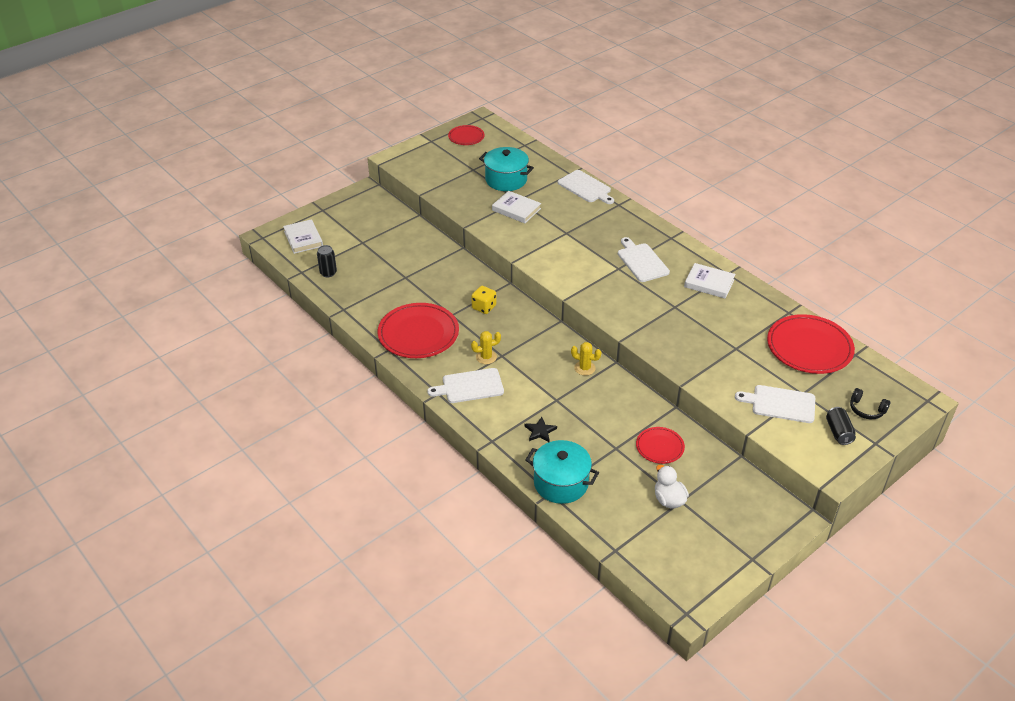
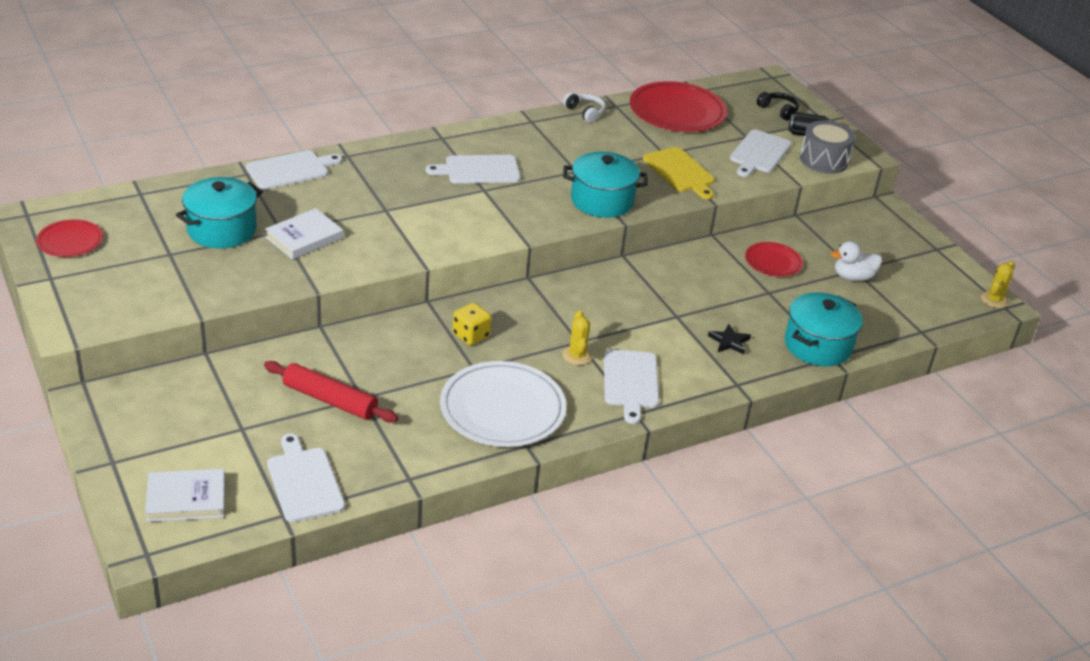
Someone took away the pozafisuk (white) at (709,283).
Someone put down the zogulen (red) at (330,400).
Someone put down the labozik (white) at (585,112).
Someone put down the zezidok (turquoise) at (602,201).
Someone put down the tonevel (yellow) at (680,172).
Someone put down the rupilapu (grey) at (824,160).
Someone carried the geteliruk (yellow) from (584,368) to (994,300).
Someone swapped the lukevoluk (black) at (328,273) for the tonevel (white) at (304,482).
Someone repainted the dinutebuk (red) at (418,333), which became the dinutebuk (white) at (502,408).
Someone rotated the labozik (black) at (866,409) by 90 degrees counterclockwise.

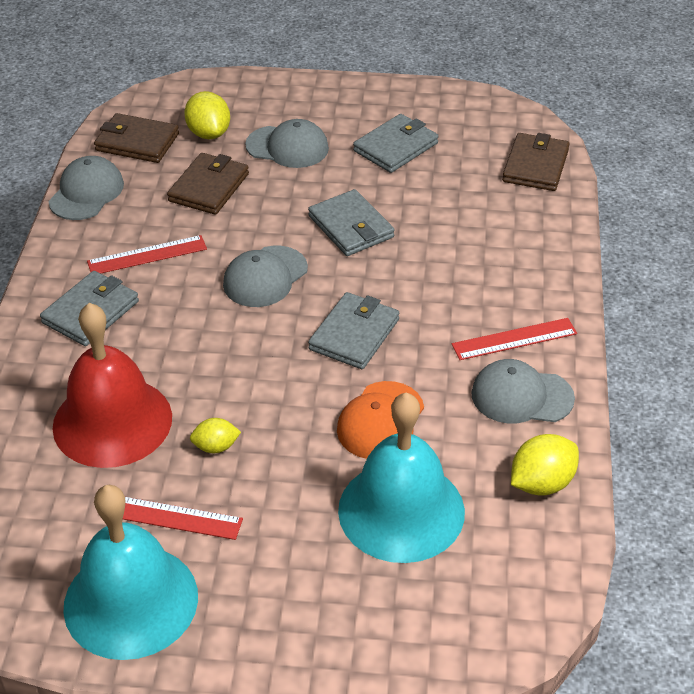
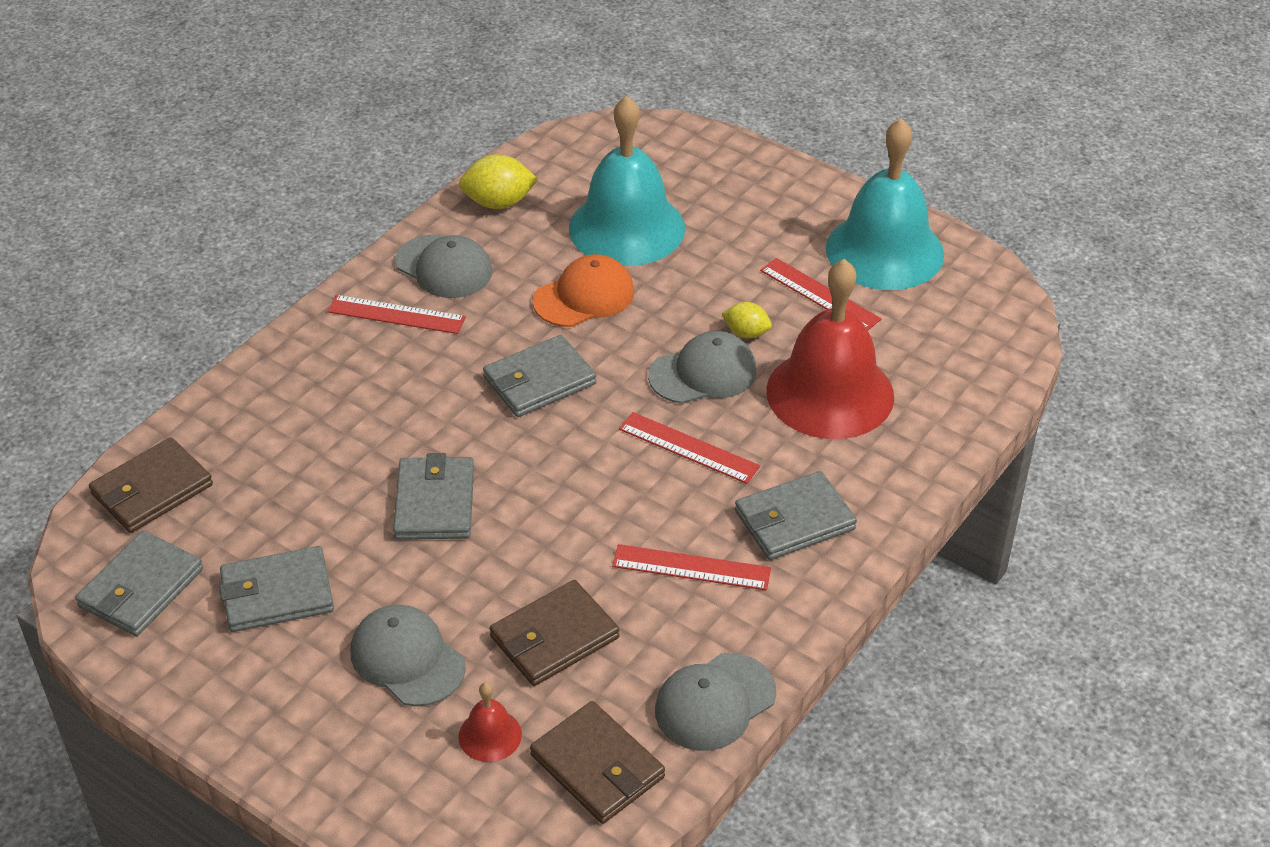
Someone put down the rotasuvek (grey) at (141,588).
Someone put down the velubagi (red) at (688,448).
Someone carried the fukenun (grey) from (265,277) to (703,373).
Someone swapped the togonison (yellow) at (209,133) for the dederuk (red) at (490,735).

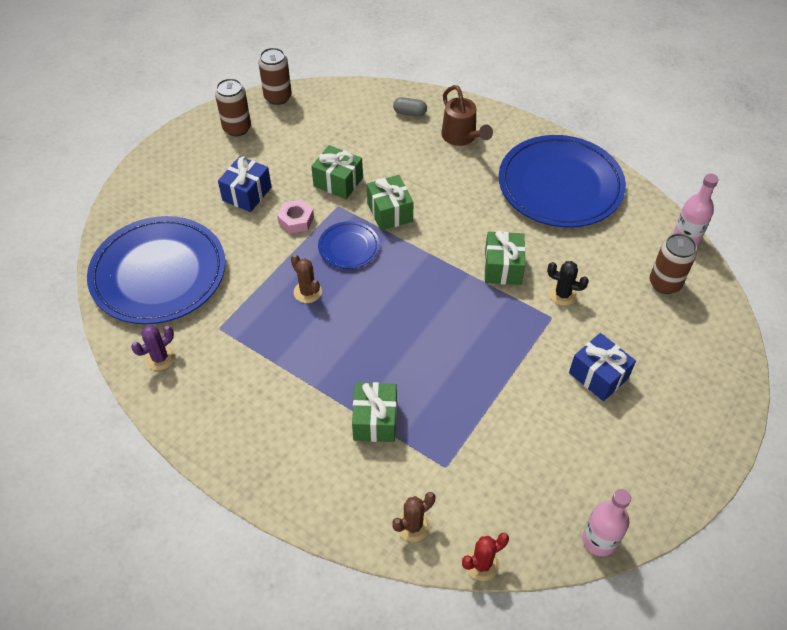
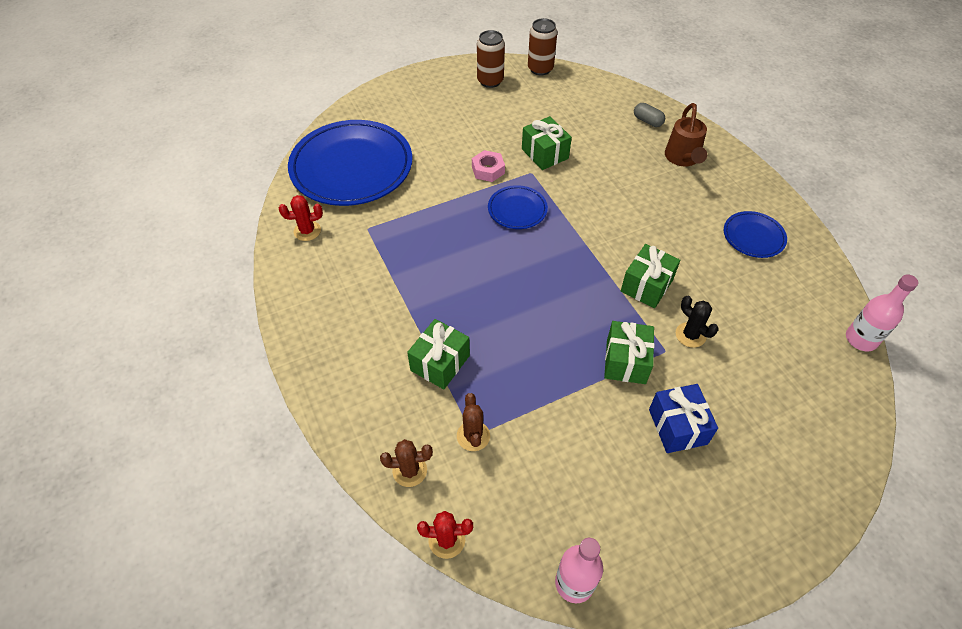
Someone took away the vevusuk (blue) at (247,194).
Someone took away the lukevoluk (brown) at (664,283).
Someone carried the geteliruk (brown) from (307,292) to (473,436).
Someone carried the vevusuk (green) from (389,212) to (626,361).
Someone repainted the geteliruk (purple) at (160,358), which became the geteliruk (red) at (307,231).
Someone scaled the dinutebuk (blue) at (560,185) by 0.46.

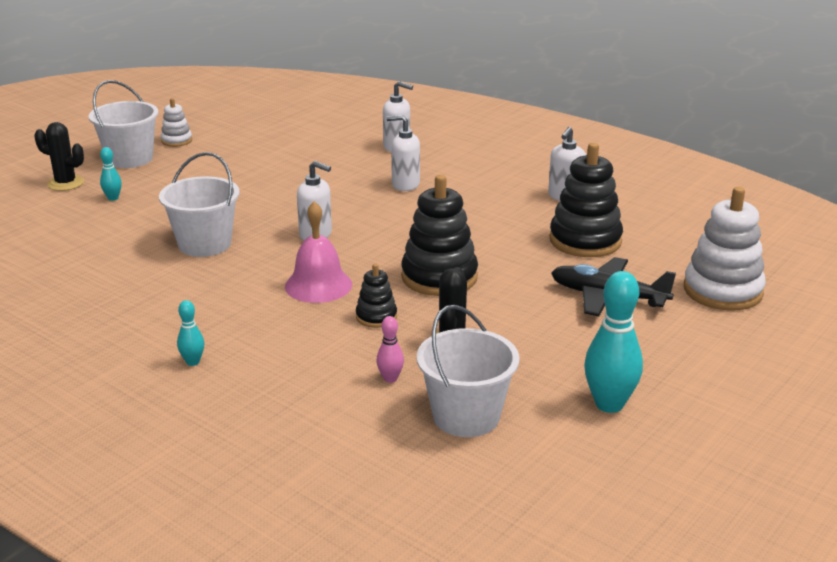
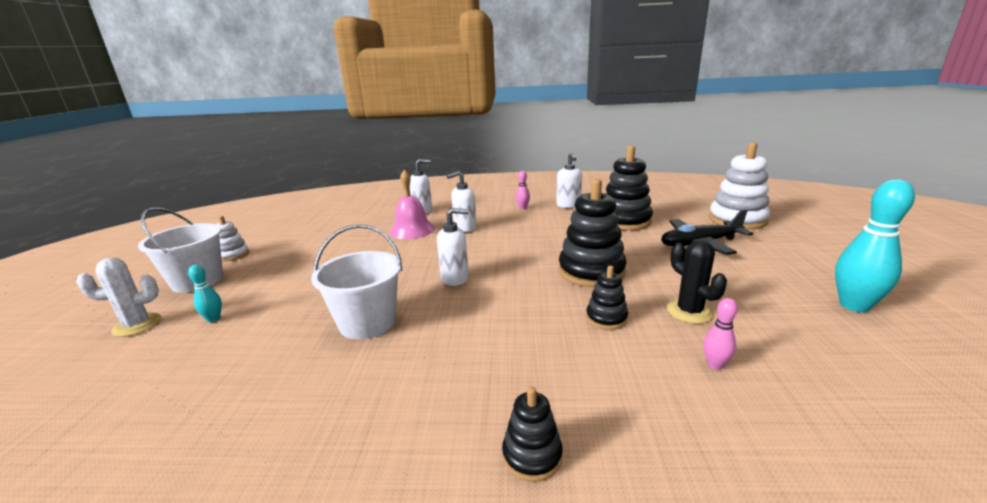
Someone took away the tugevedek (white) at (466,416).
Someone put down the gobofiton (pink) at (523,208).
Someone carried the dederuk (pink) from (318,285) to (412,230).
Someone swapped the gobofiton (turquoise) at (193,362) for the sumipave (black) at (532,455).
Someone repainted the geteliruk (black) at (65,183), which became the geteliruk (white) at (137,325).

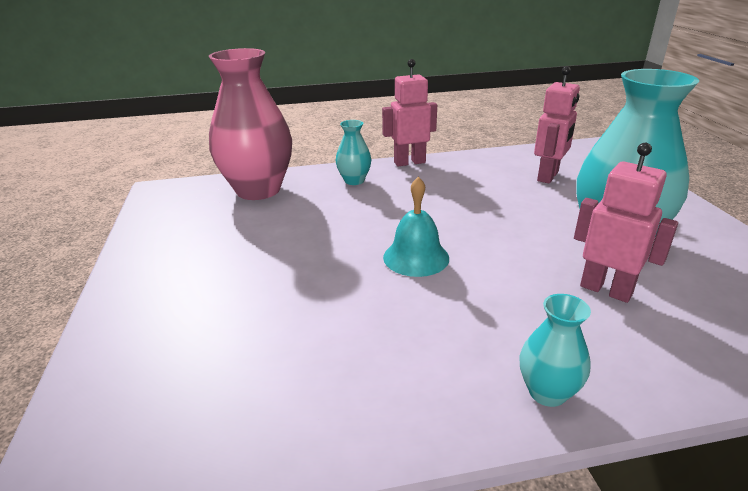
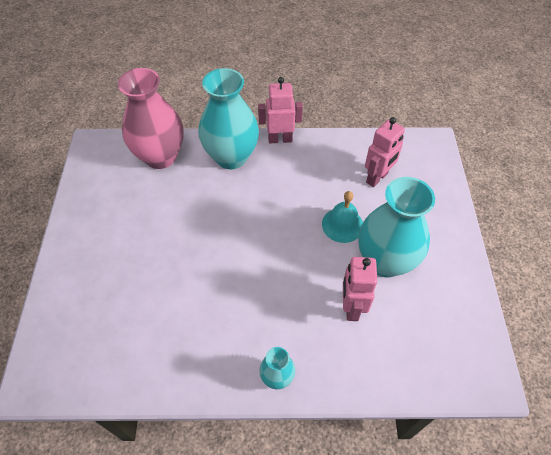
Someone carried the dederuk (turquoise) from (416,257) to (342,225).
Someone rotated the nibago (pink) at (606,290) by 135 degrees counterclockwise.
Someone scaled the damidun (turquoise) at (354,181) by 2.15.

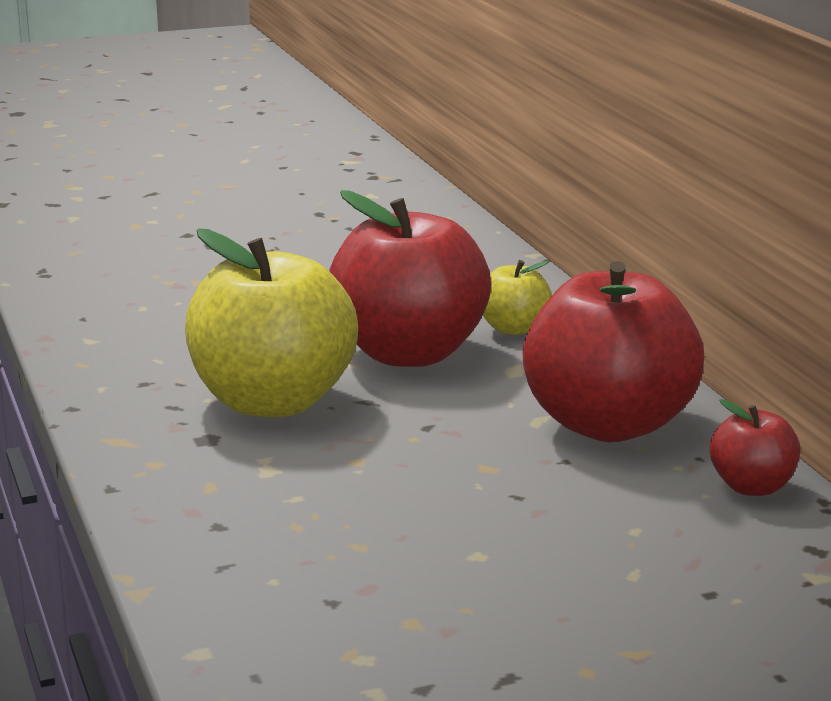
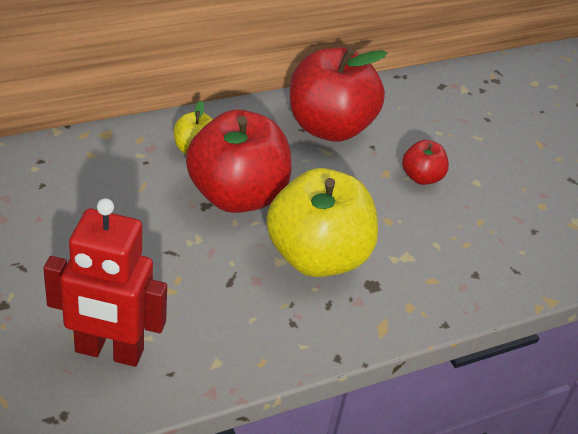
Someone put down the nibago (red) at (109,351).
Someone carried the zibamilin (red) from (752,487) to (421,177).

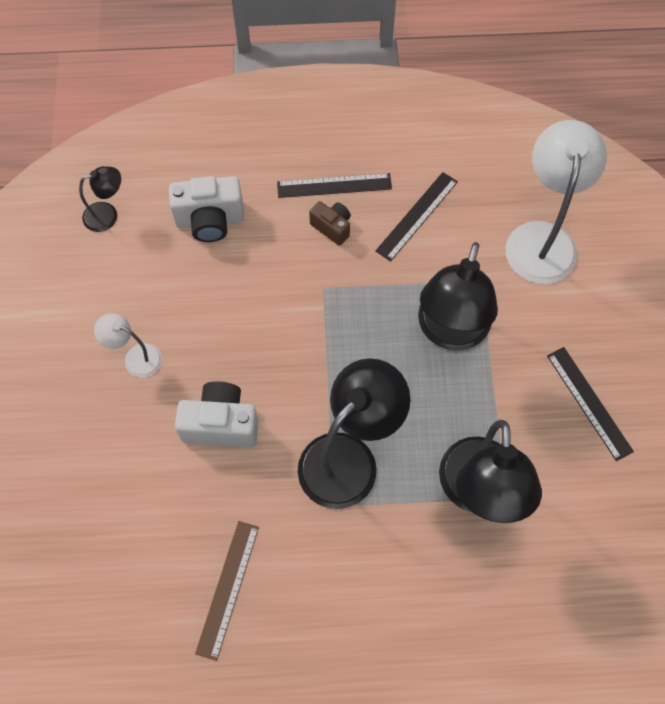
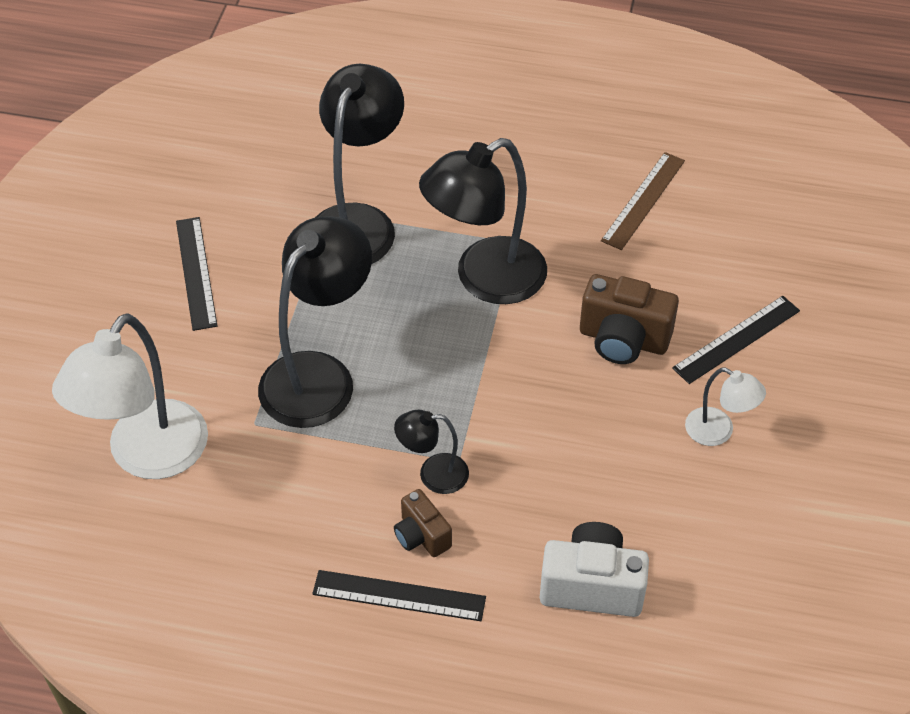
Someone carried the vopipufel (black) from (107,215) to (433,474).
Someone carried the velubagi (black) from (417,216) to (736,339).
Someone repainted the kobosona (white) at (221,424), which became the kobosona (brown) at (623,340).

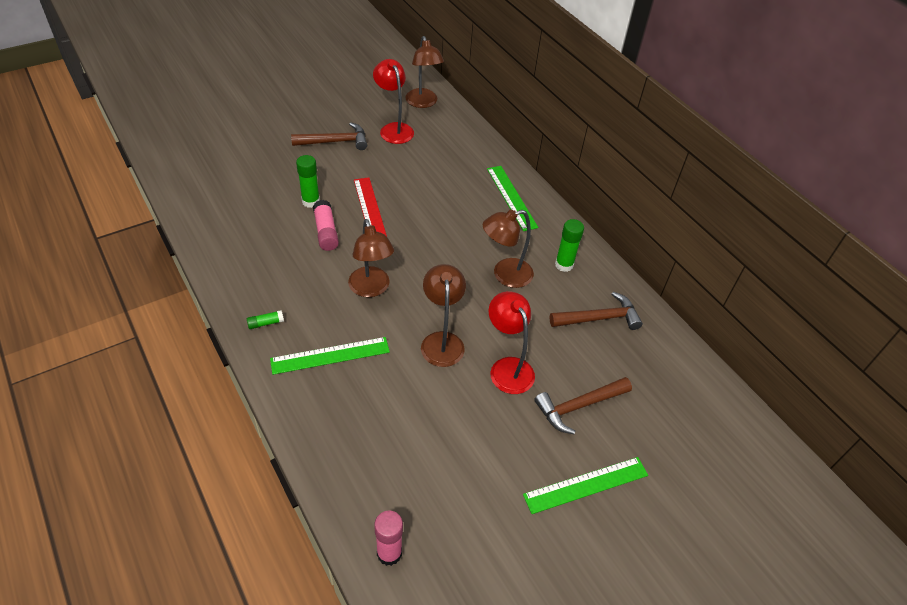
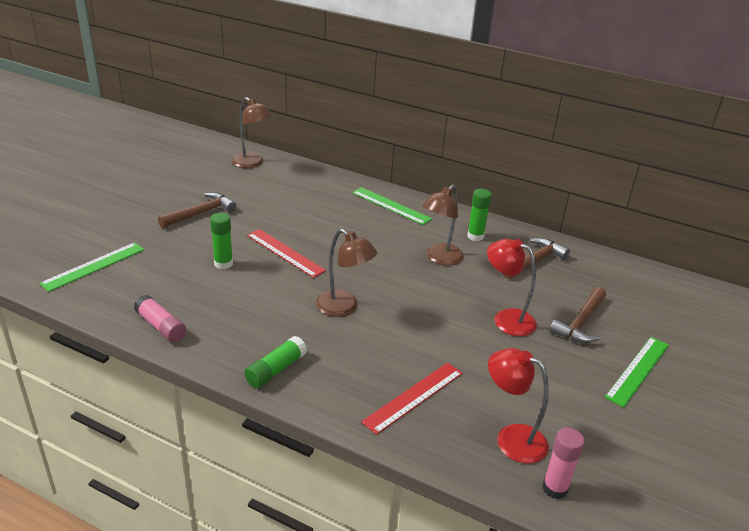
Someone took away the vopipufel (brown) at (442,341).
Someone put down the velubagi (red) at (413,397).
Someone carried the velubagi (green) from (330,355) to (93,266).
Someone carried the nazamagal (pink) from (326,232) to (161,326).
Someone carried the vopipufel (red) from (394,129) to (511,438).
Someone scaled the nazamagal (green) at (265,323) by 1.76.

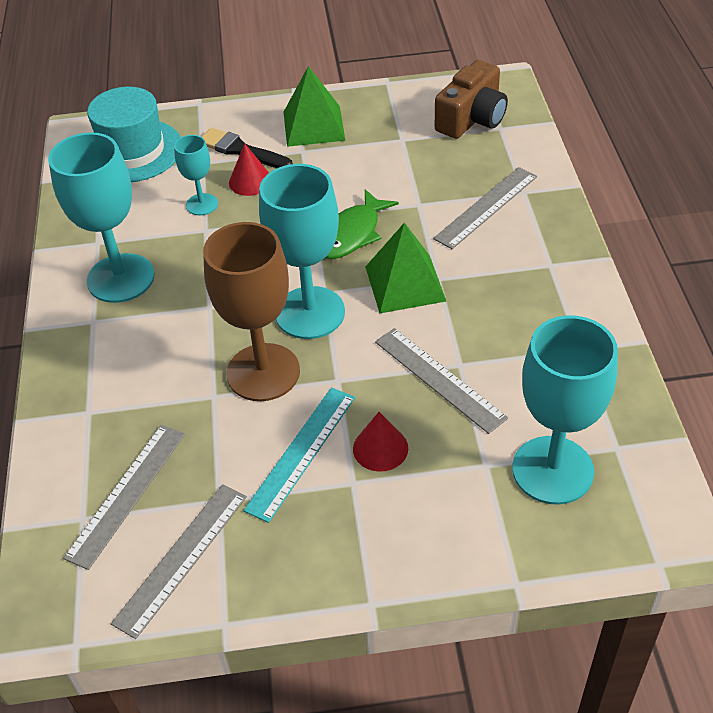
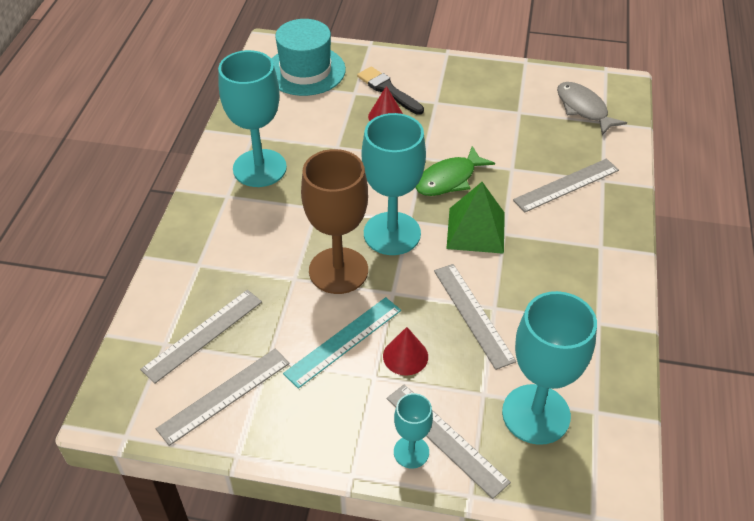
Someone took away the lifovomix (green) at (314,125).
Someone put down the velubagi (grey) at (446,439).
Someone carried the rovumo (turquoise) from (202,204) to (411,452).
Someone swapped the kobosona (brown) at (472,119) for the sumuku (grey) at (583,109).

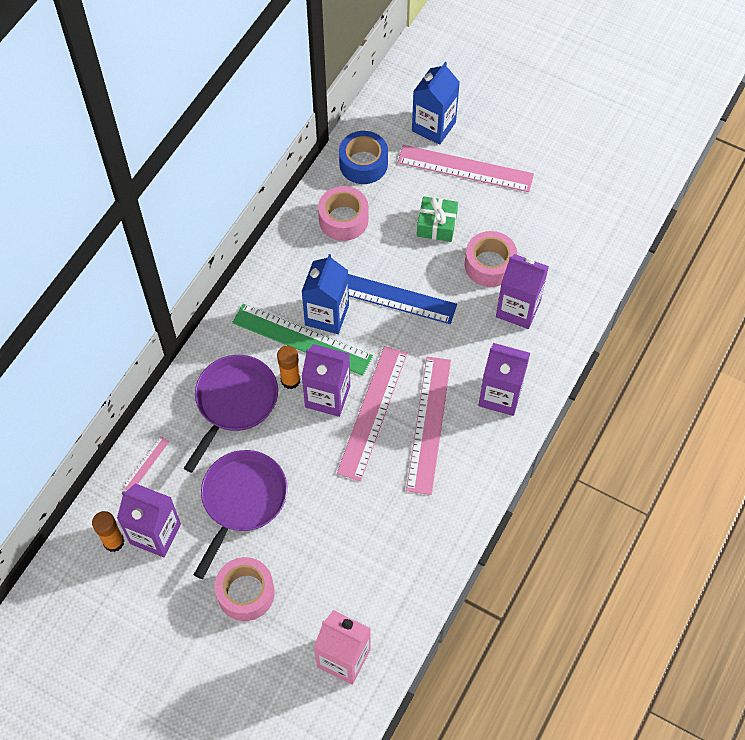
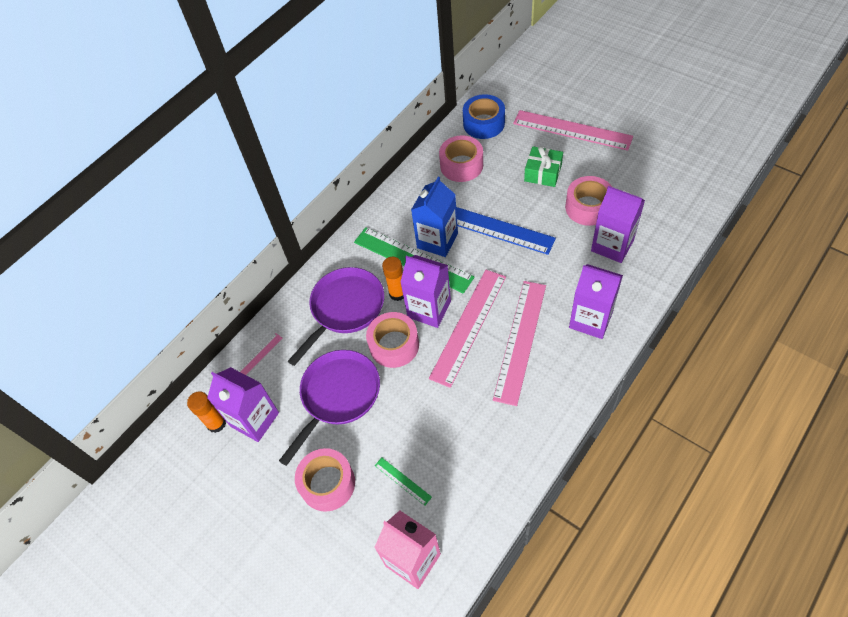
Someone took away the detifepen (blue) at (433,126).
Someone put down the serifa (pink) at (394,345).
Someone put down the velubagi (green) at (402,481).

